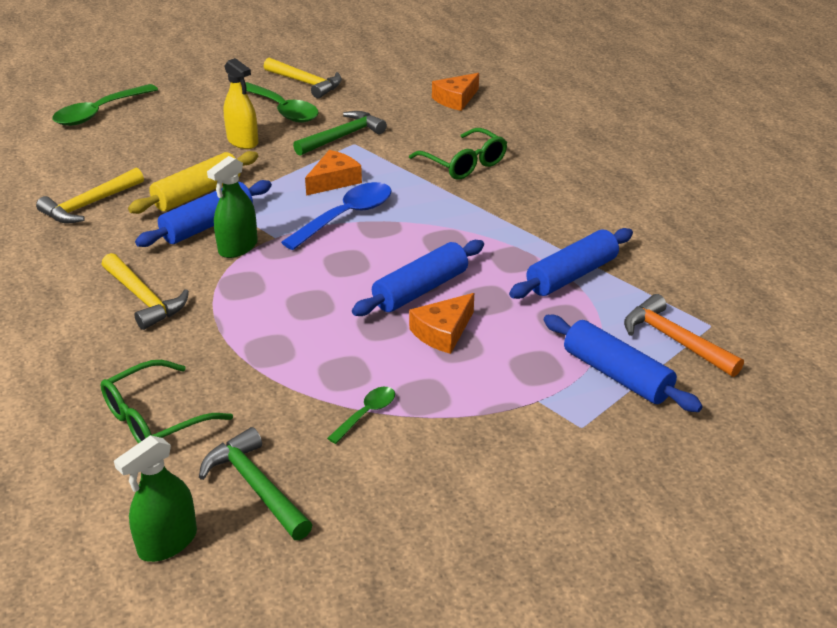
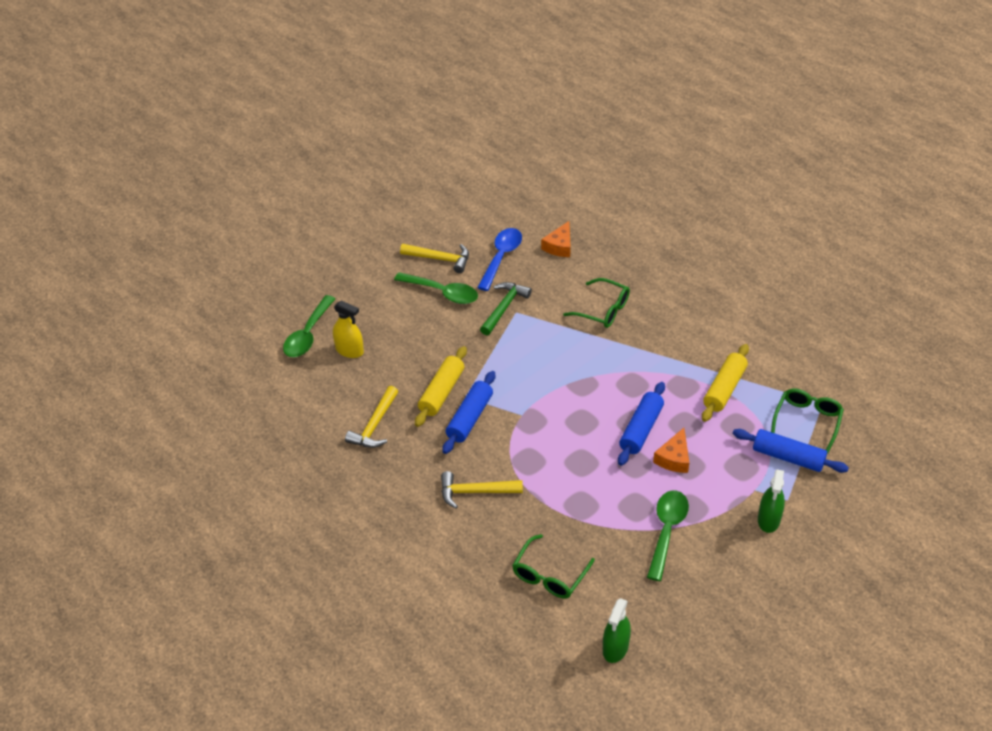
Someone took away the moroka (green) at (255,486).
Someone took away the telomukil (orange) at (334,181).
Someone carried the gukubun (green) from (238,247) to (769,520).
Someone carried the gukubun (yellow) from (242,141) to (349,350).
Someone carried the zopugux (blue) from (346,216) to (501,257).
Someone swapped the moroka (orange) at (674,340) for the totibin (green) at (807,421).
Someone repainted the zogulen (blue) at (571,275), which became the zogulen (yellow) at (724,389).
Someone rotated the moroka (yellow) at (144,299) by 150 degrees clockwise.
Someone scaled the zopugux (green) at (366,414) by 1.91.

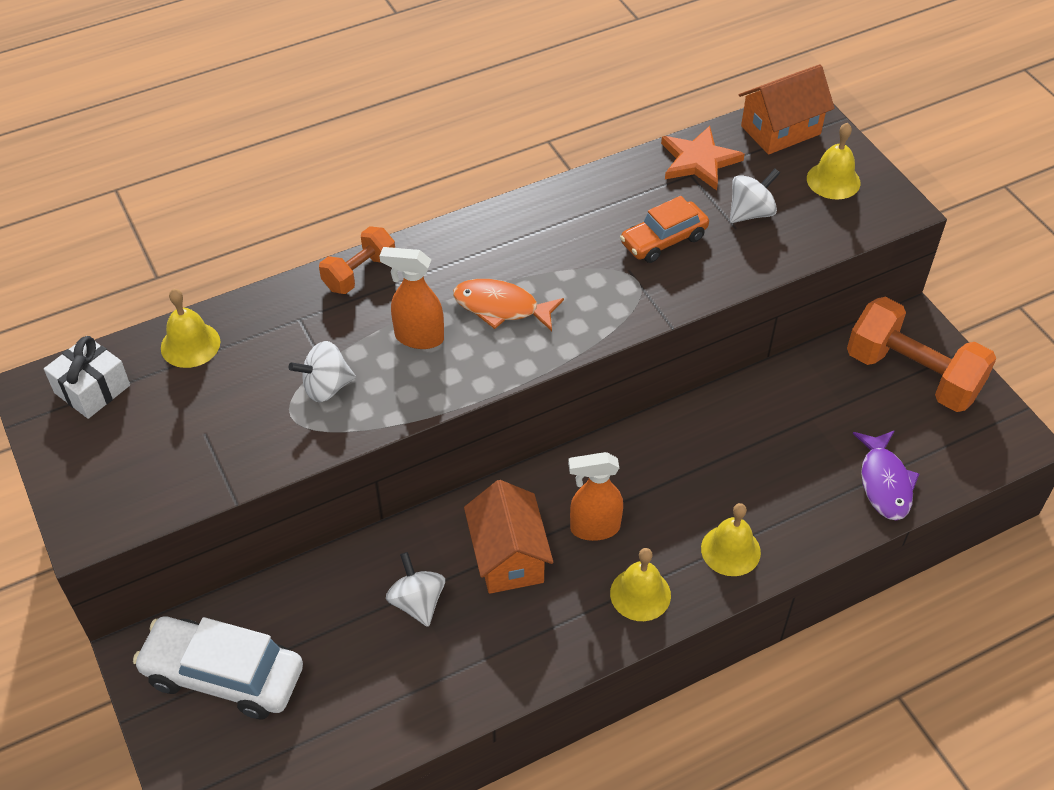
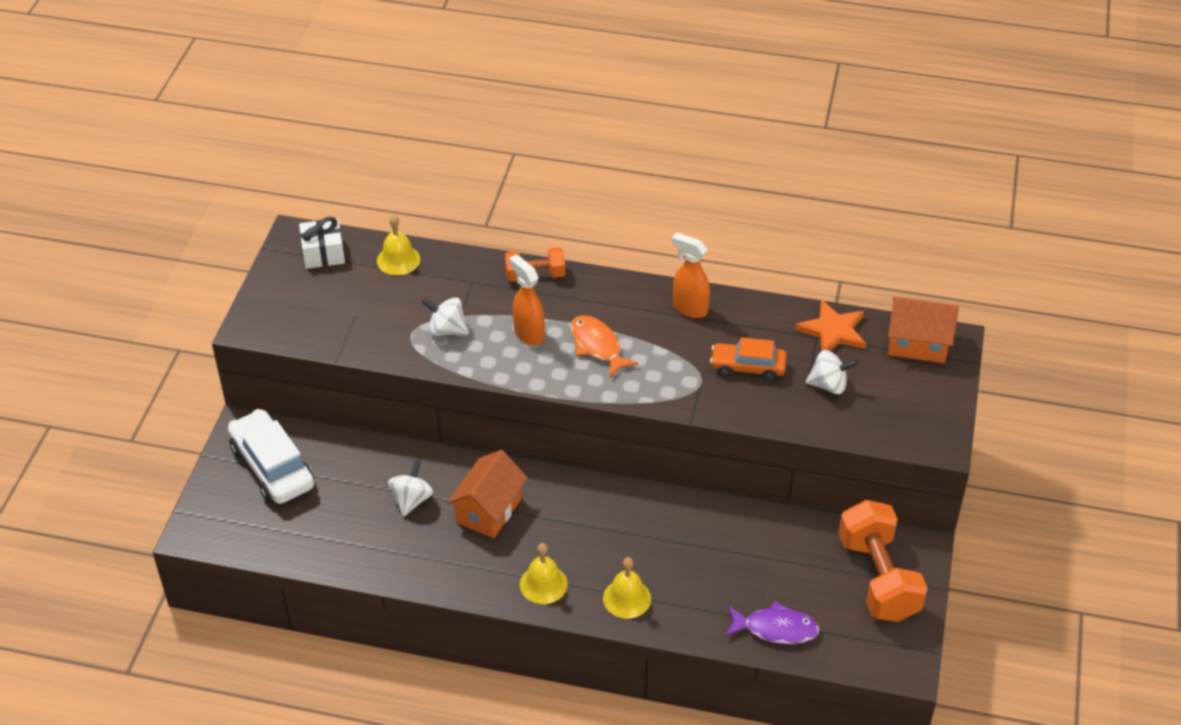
Someone took away the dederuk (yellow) at (833,180).
Someone carried the gukubun (orange) from (594,528) to (689,308).
Someone rotated the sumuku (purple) at (884,483) by 120 degrees counterclockwise.

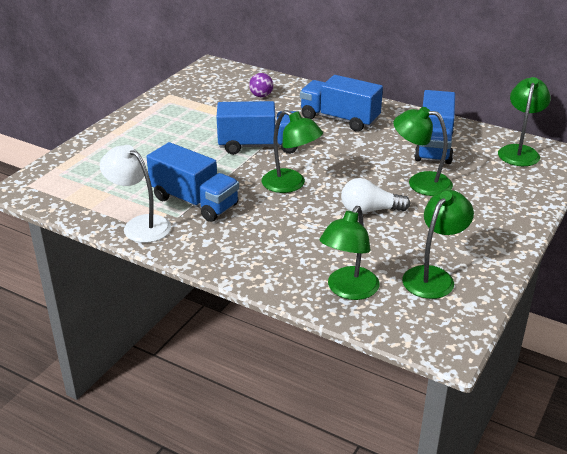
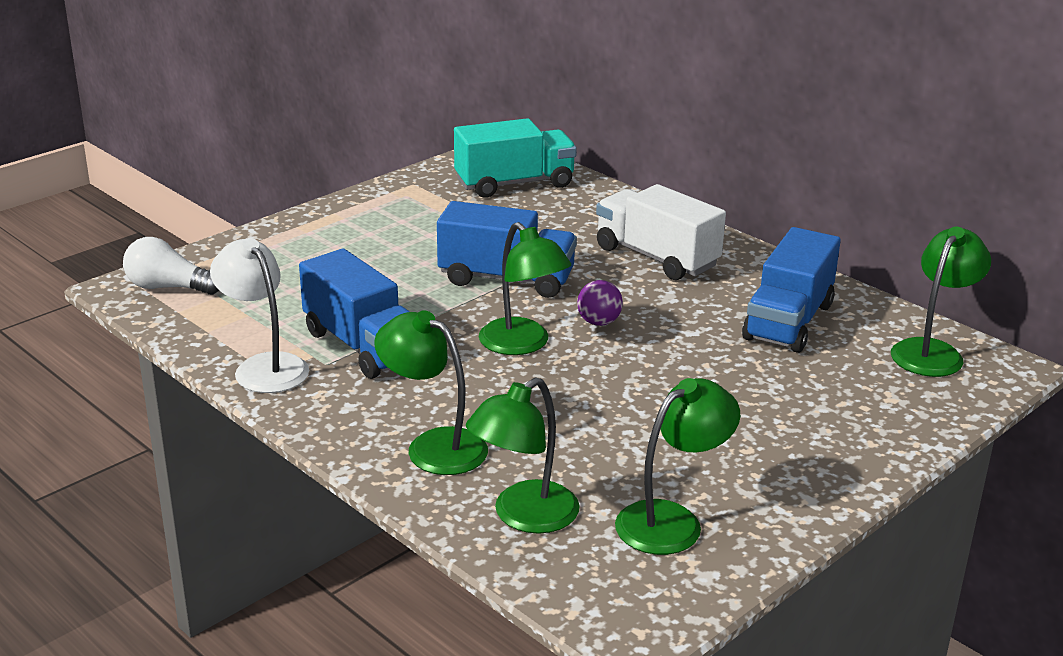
Someone put down the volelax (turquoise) at (514,183).
Someone carried the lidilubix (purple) from (261,96) to (598,322).
Someone carried the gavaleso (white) from (370,210) to (168,287).
Someone carried the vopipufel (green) from (420,182) to (433,446).
Someone repainted the volelax (blue) at (339,119), which became the volelax (white) at (656,257).

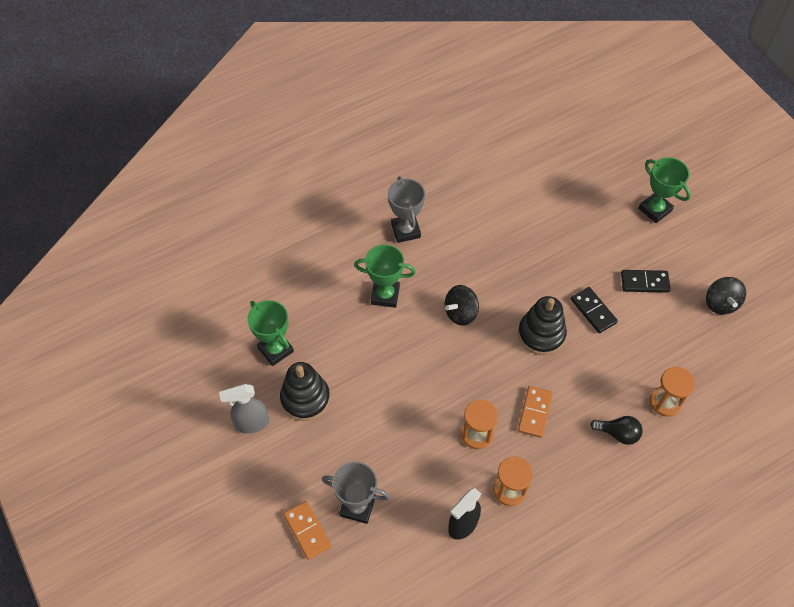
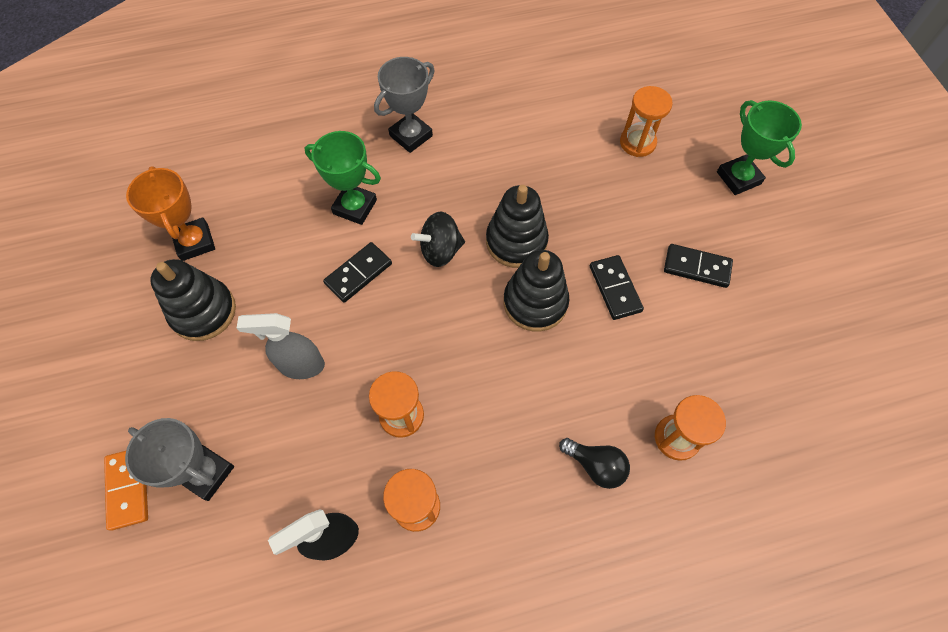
Someone took away the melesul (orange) at (535,412).
Someone took away the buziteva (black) at (720,303).
Someone put down the melesul (black) at (358,273).
Someone put down the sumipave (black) at (516,241).
Someone put down the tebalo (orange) at (637,143).
Someone carried the gukubun (grey) from (252,423) to (301,366).
Someone repainted the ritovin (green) at (275,350), which became the ritovin (orange) at (195,242).
Someone rotated the ritovin (grey) at (405,230) by 45 degrees clockwise.

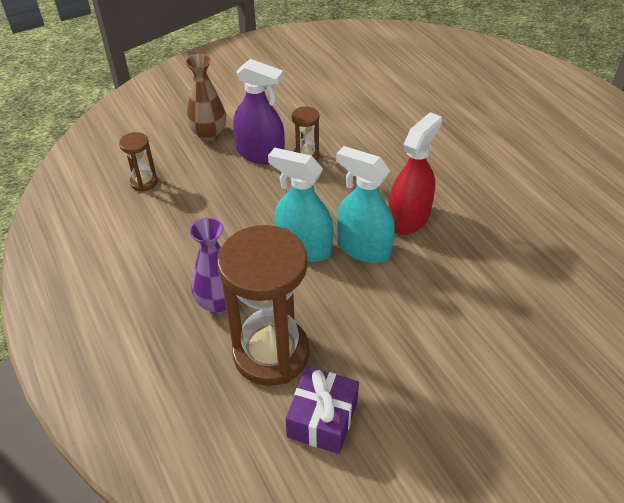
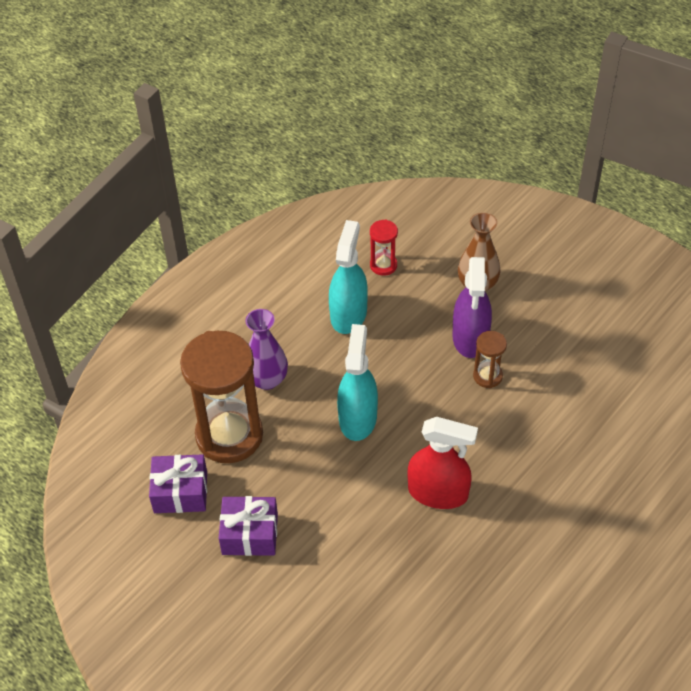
Someone put down the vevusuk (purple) at (250,534).
Someone carried the gukubun (turquoise) from (363,248) to (348,314).
Someone repainted the tebalo (brown) at (144,182), which became the tebalo (red) at (383,265).

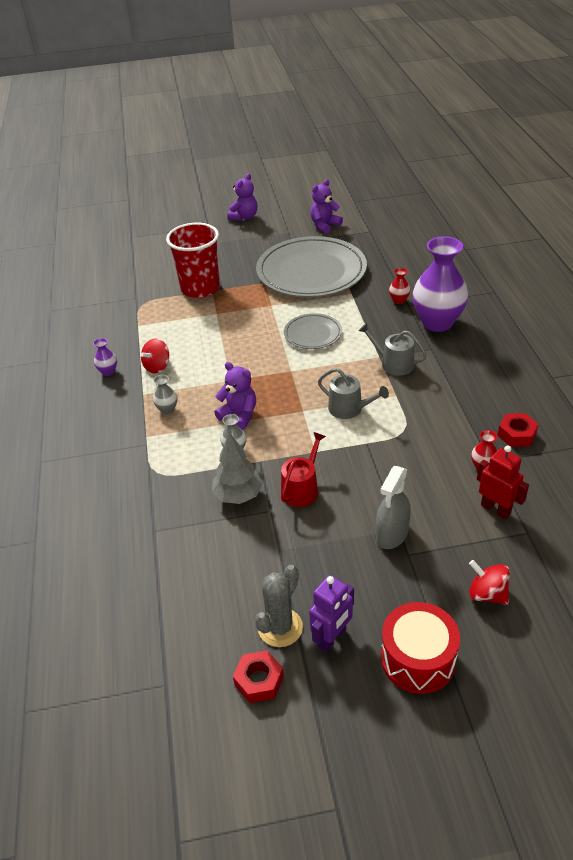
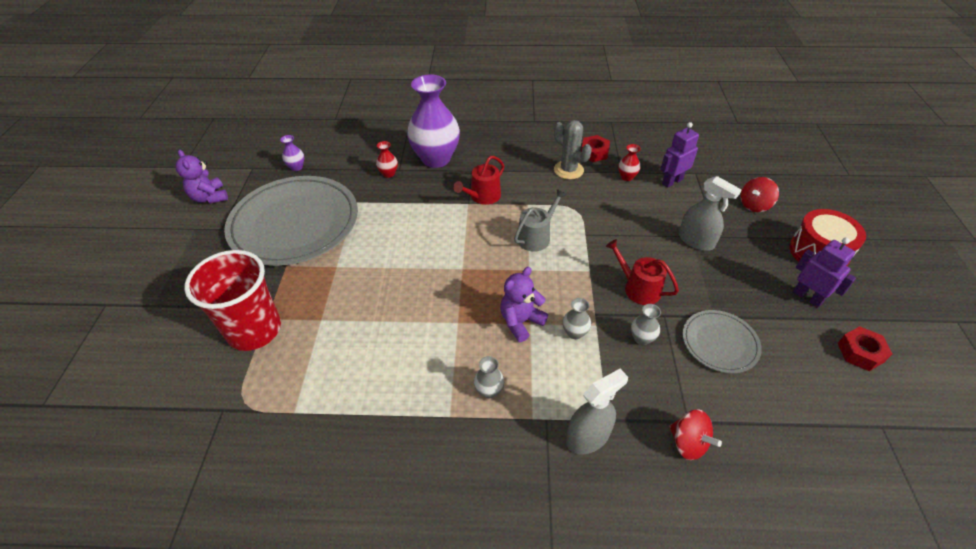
Someone took away the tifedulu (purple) at (244,217).
Someone put down the gukubun (grey) at (587,437).
Someone carried the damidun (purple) from (108,371) to (296,167).
Someone carried the buziteva (red) from (157,367) to (688,443).
Someone carried the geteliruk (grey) from (280,627) to (568,170).
Someone carried the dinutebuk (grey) from (313,334) to (719,343).
Someone swapped the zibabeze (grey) at (238,495) for the damidun (grey) at (641,338).
Someone repainted the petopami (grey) at (393,364), which became the petopami (red) at (482,196).
Someone repainted the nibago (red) at (496,509), which became the nibago (purple) at (672,181).

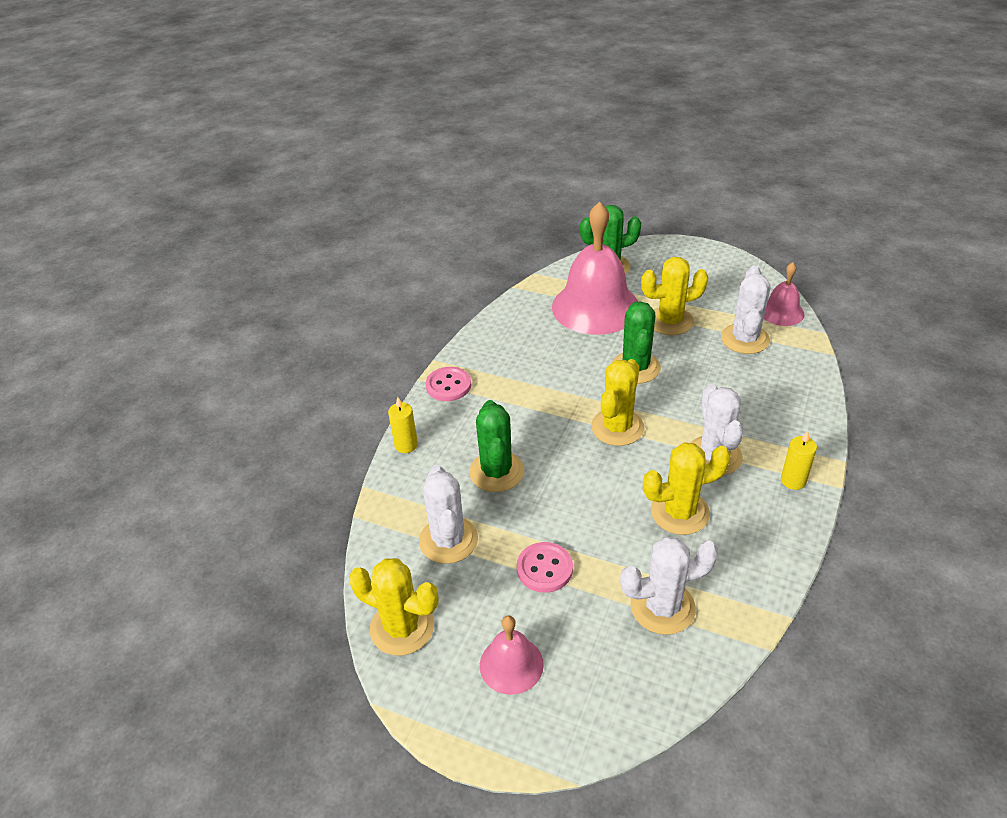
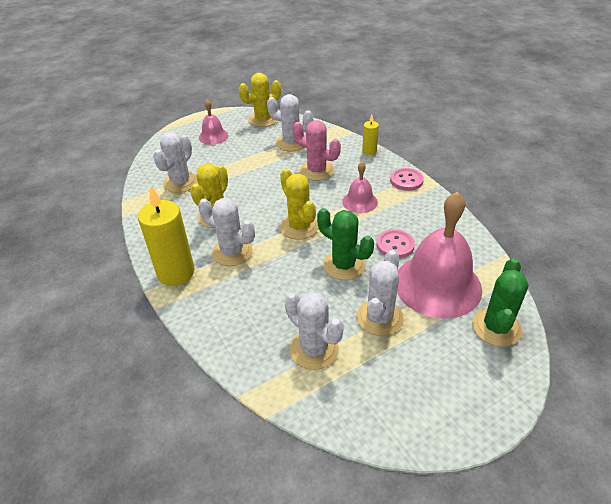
Someone carried the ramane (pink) from (544,568) to (395,245).
Someone carried the dederuk (pink) from (781,312) to (360,202).
Someone repainted the geteliruk (green) at (496,472), which became the geteliruk (pink) at (317,171).
Someone repainted the geteliruk (yellow) at (670,321), which became the geteliruk (white) at (379,317).
Someone scaled the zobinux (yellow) at (793,480) by 2.02.

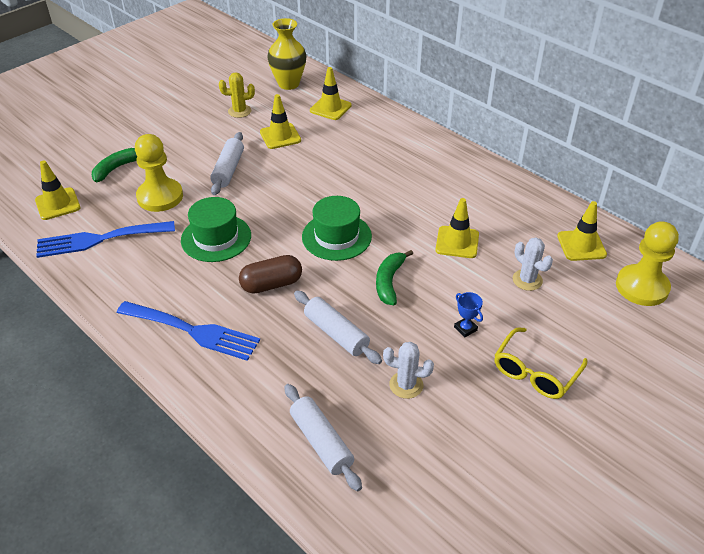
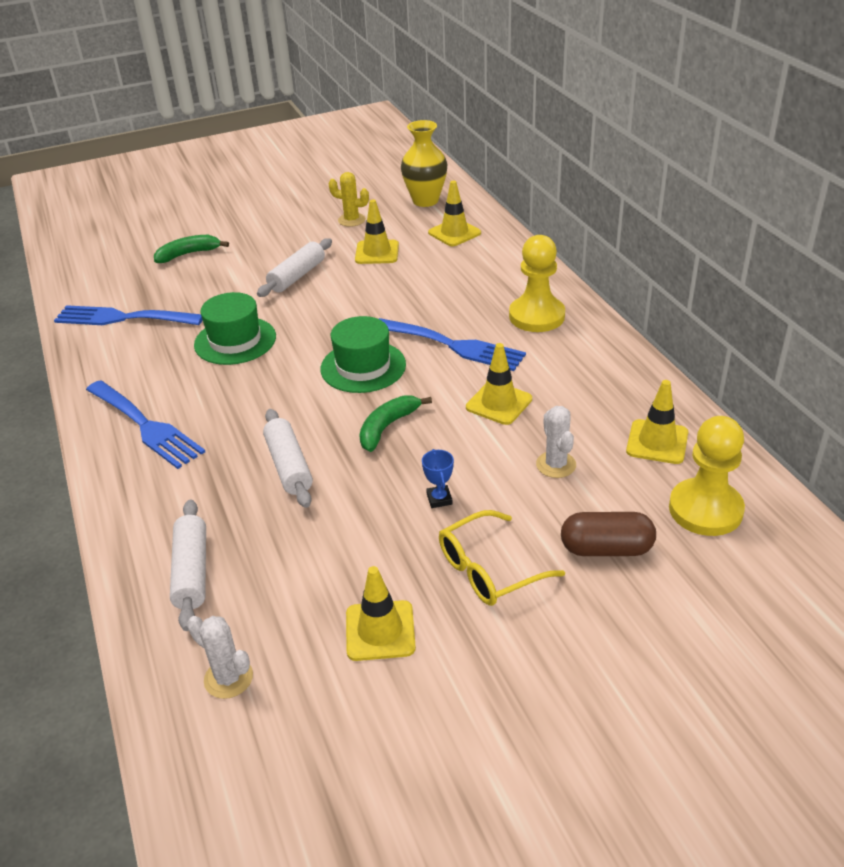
Someone put down the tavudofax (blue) at (453,345).
Someone carried the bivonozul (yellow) from (57,204) to (380,631).
Someone carried the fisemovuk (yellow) from (160,197) to (536,316).
Someone carried the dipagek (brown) from (271,284) to (606,549).
Someone carried the geteliruk (white) from (406,385) to (228,678).

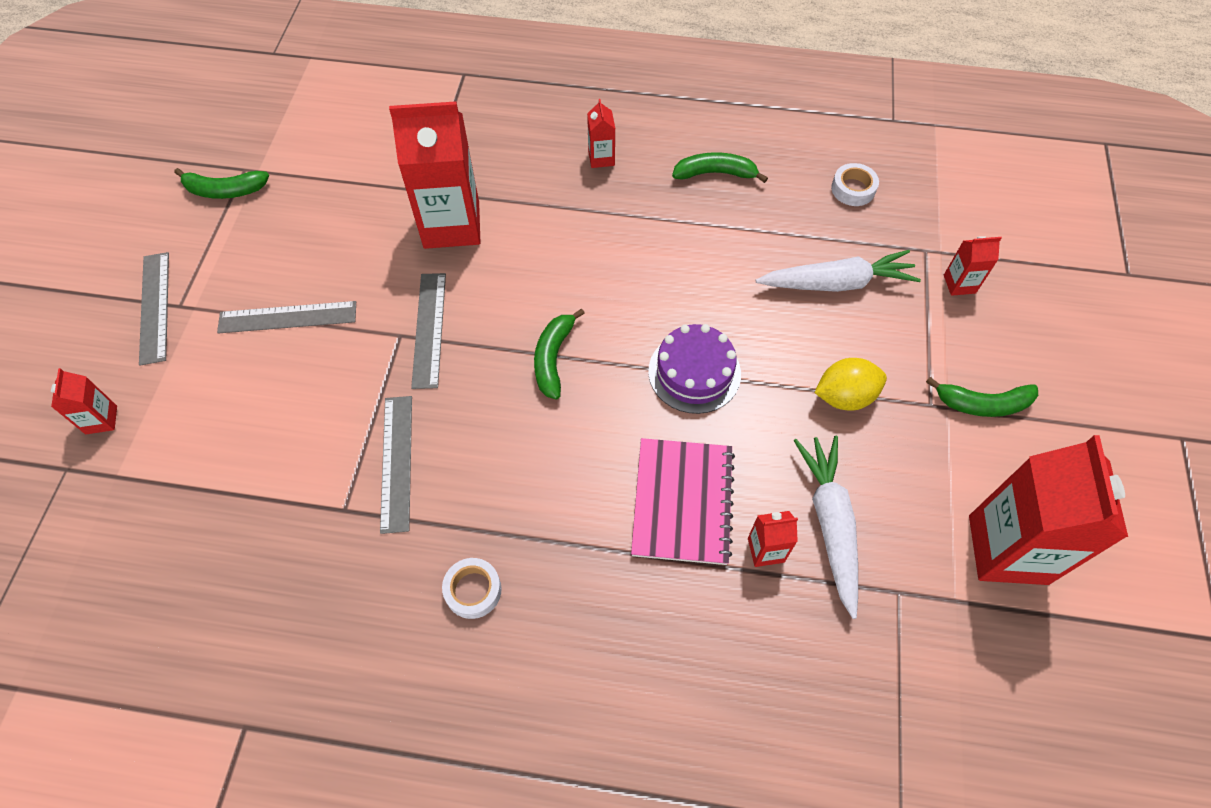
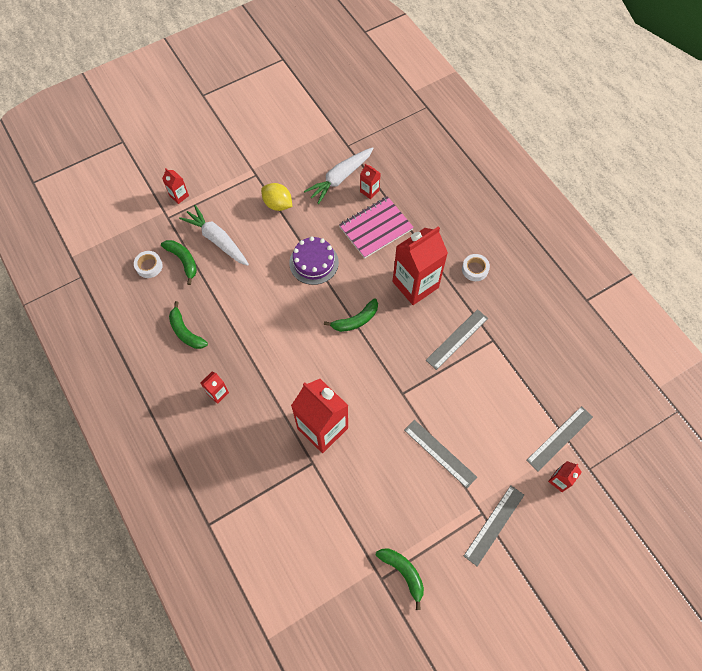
Someone carried the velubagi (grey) from (429,329) to (559,438).
Someone carried the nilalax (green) from (982,404) to (183,261).
Someone carried the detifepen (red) from (1007,549) to (415,284).

